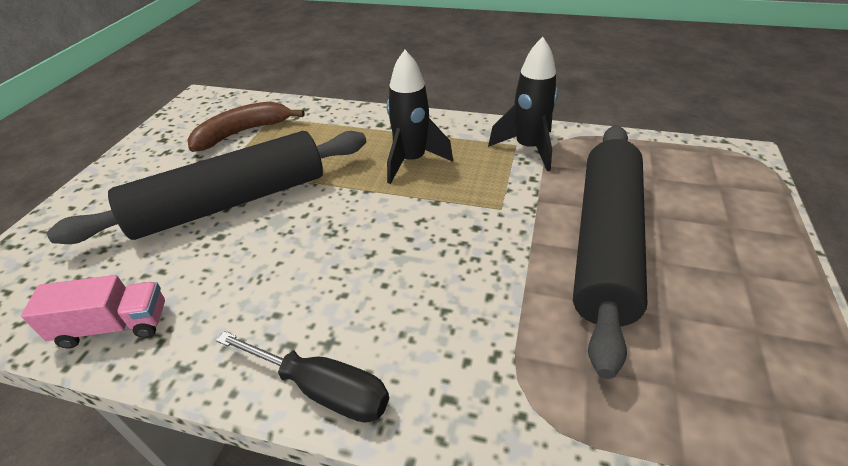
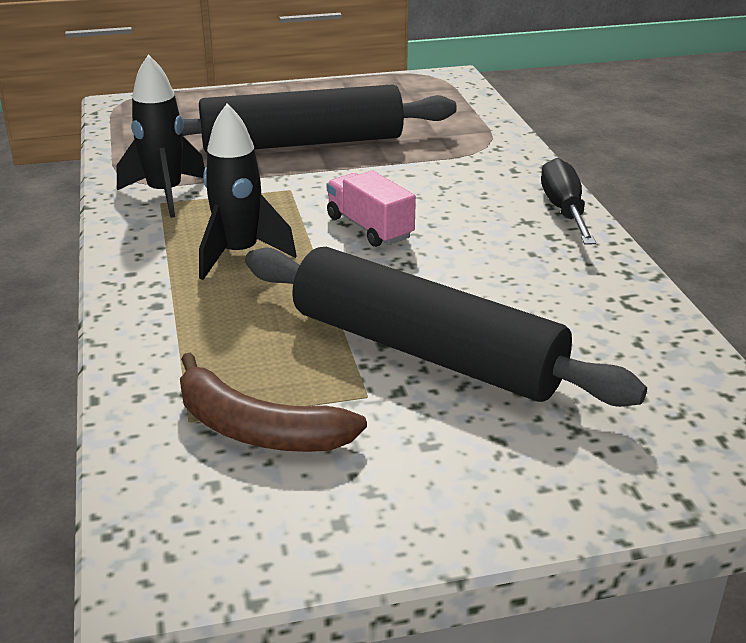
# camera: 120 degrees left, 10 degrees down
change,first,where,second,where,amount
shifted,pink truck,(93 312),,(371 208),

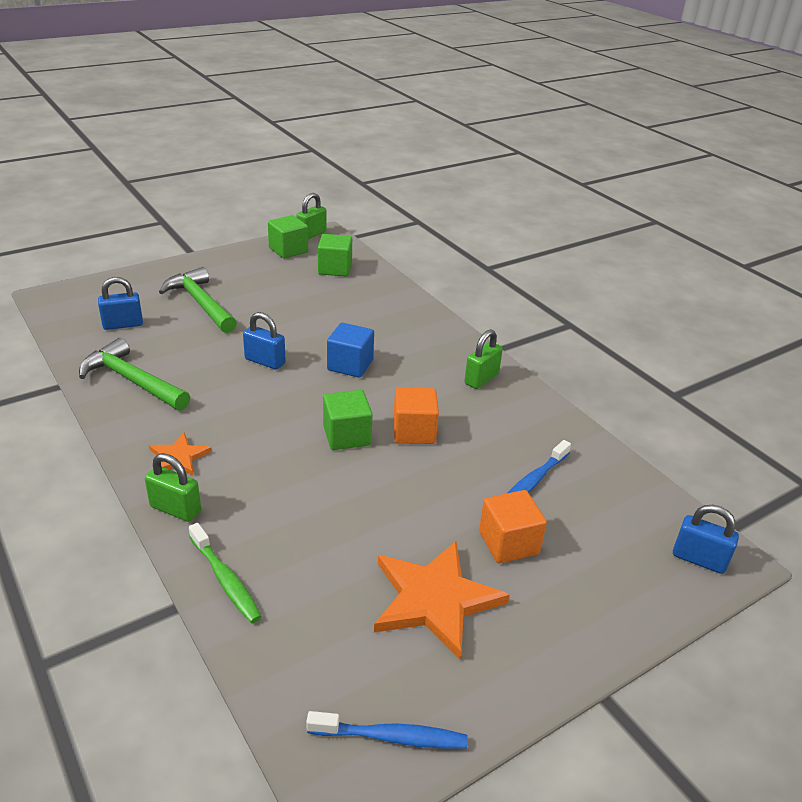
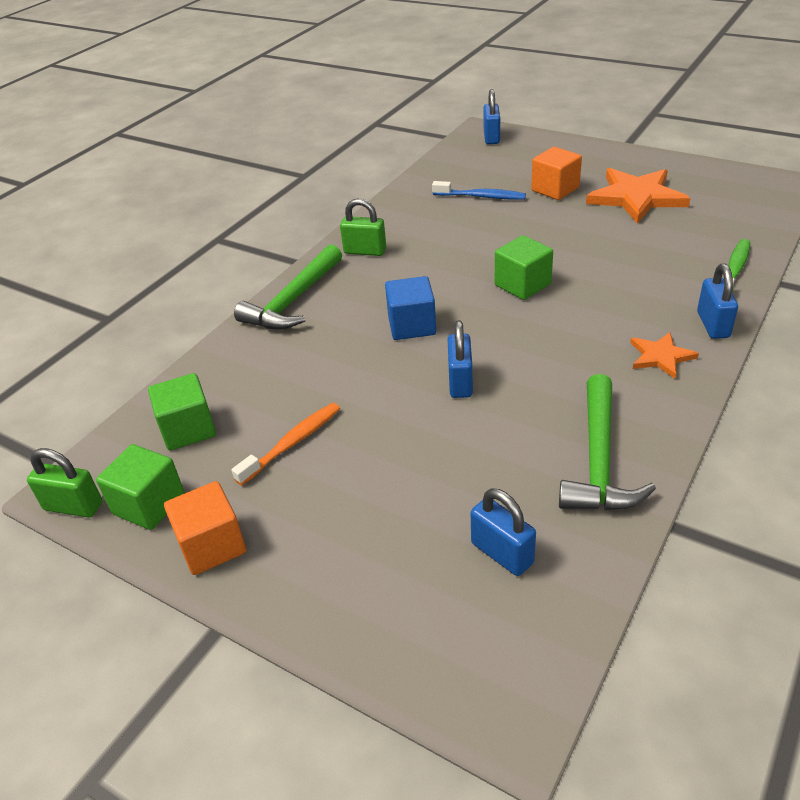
# camera: 110 degrees left, 5 degrees up
change,first,where,second,where,amount
shifted,orange cube,(416 416),,(205 528),
new,,,orange toothbrush,(285 444),
shifted,green hammer,(198 300),,(288 287),
repainted,green padlock,(173 487),blue padlock,(717 301),
gone,blue toothbrush,(387 730),,,

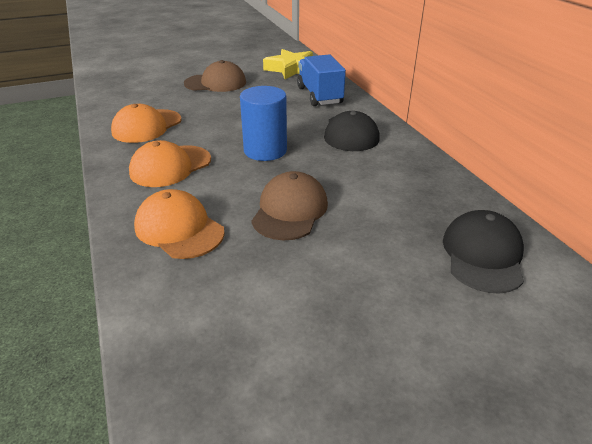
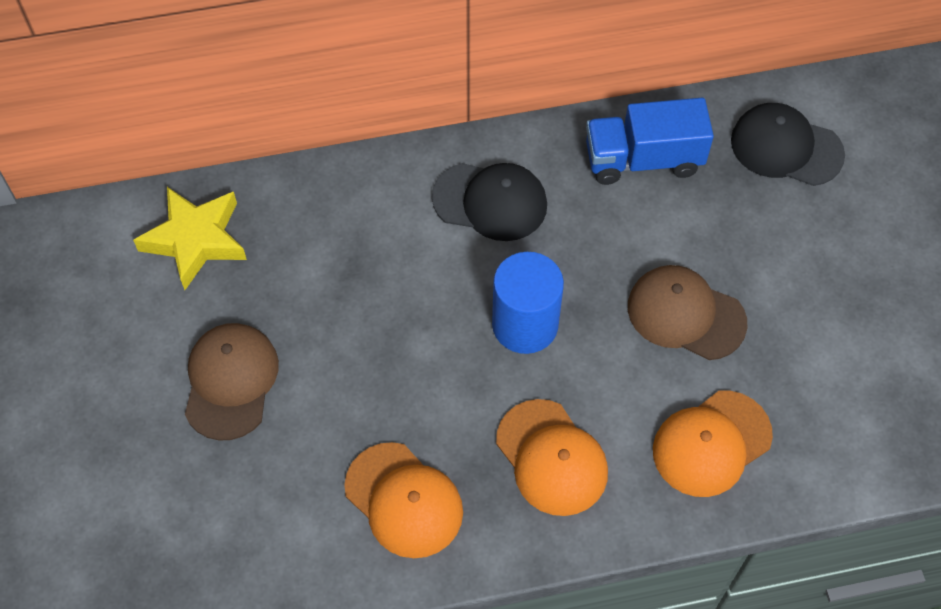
# camera: 80 degrees left, 25 degrees up
change,first,where,second,where,amount
shifted,blue truck,(321 80),,(650 141),

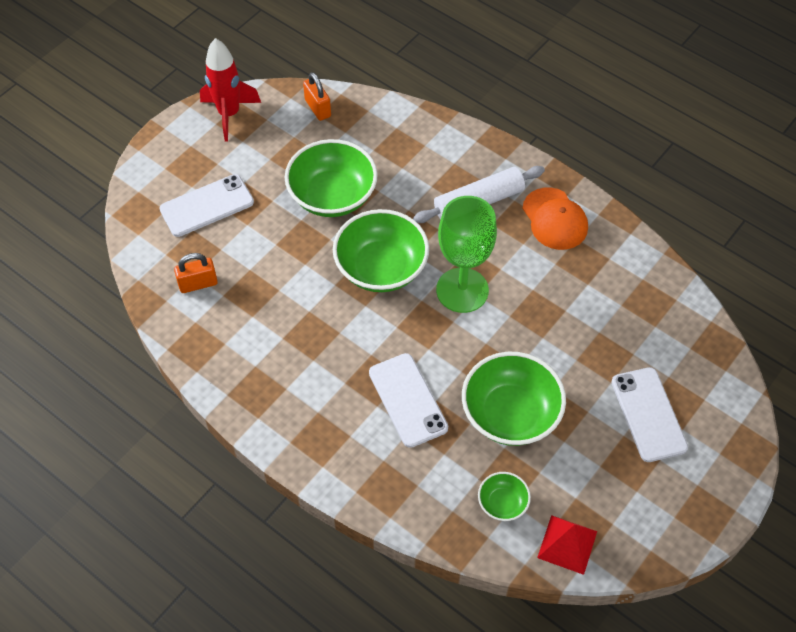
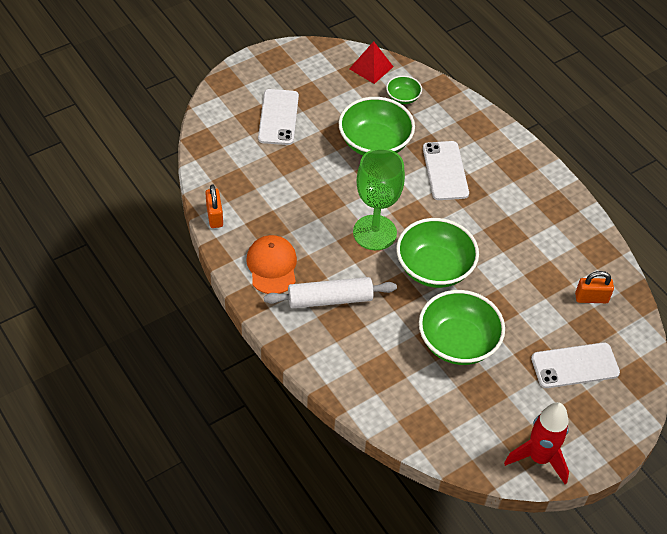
# camera: 165 degrees left, 5 degrees down
change,first,where,second,where,amount
shifted,orange padlock,(317 96),,(214 206),

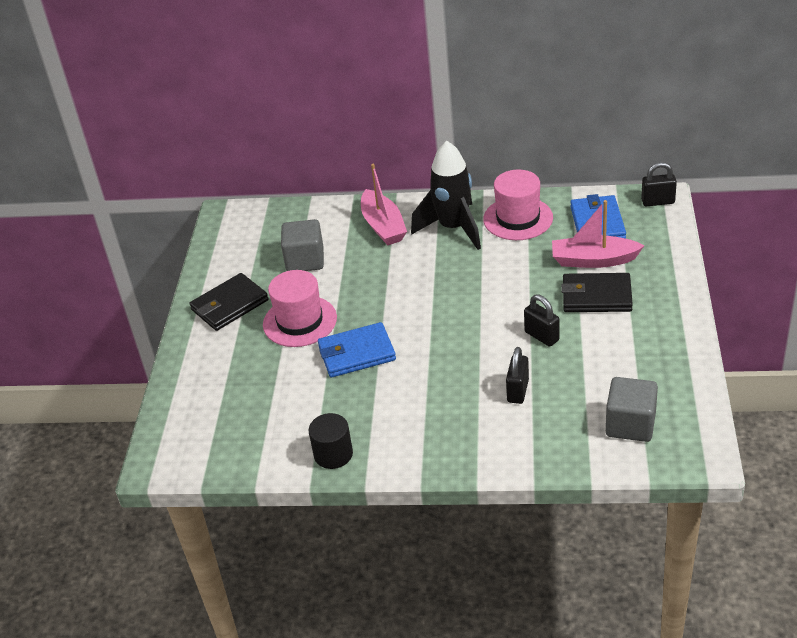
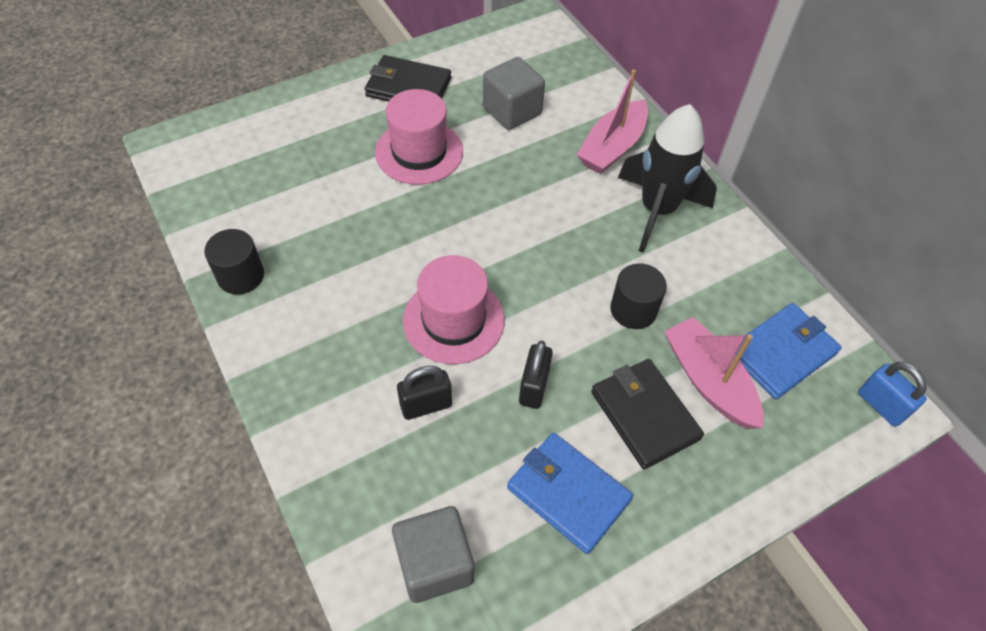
# camera: 50 degrees right, 15 degrees up
change,first,where,second,where,amount
shifted,pink hat,(518 204),,(454 309),
shifted,blue wallet,(357 350),,(570 493),
new,,,black cylinder,(638 296),
repainted,black padlock,(659 184),blue padlock,(892 394),

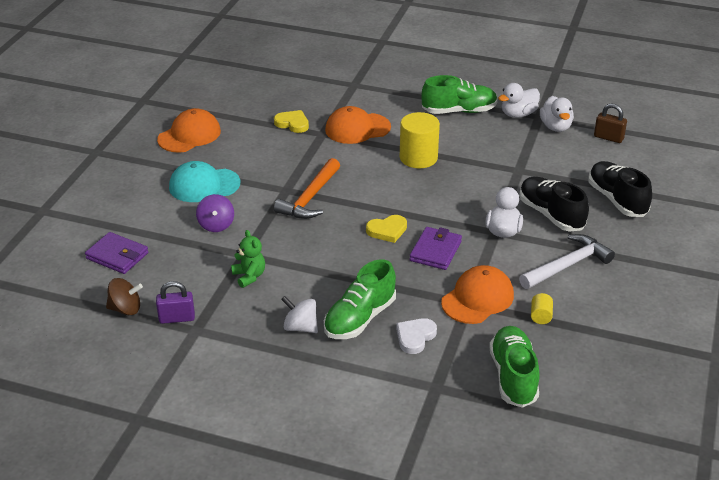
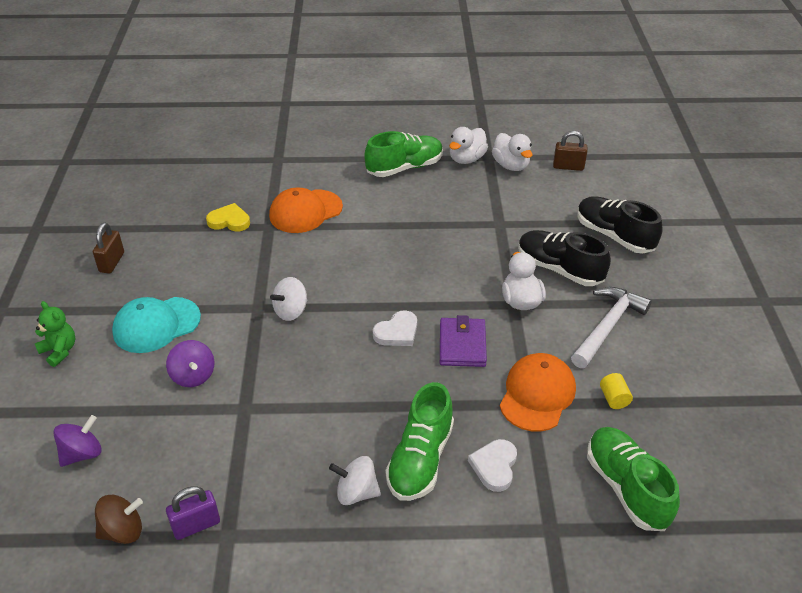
# camera: 20 degrees left, 5 degrees up
change,first,where,second,where,amount
shifted,green teddy bear,(248 259),,(55 334),
swapped,purple wallet,(116 253),purple spinning top,(78 441),
swapped,orange cap,(189 130),brown padlock,(108 248),
swapped,orange hammer,(307 188),white spinning top,(288 299),
repainted,yellow heart,(386 229),white heart,(395 328),
gone,yellow cylinder,(420 140),,,

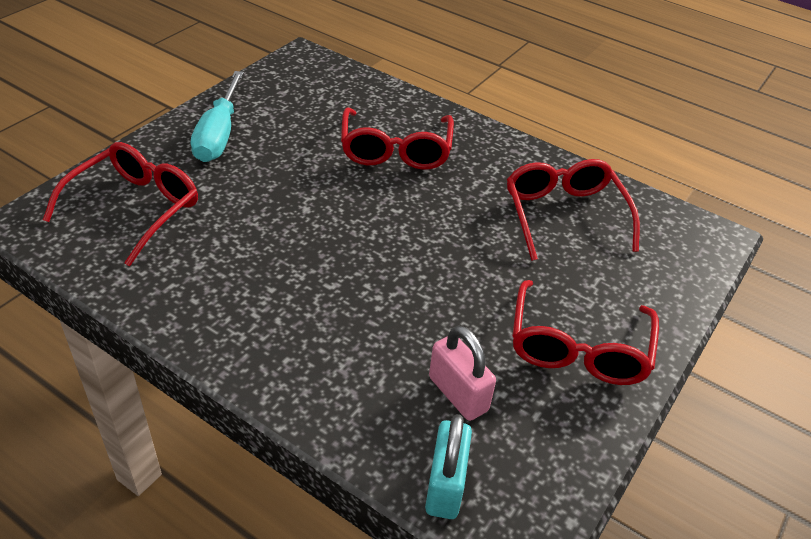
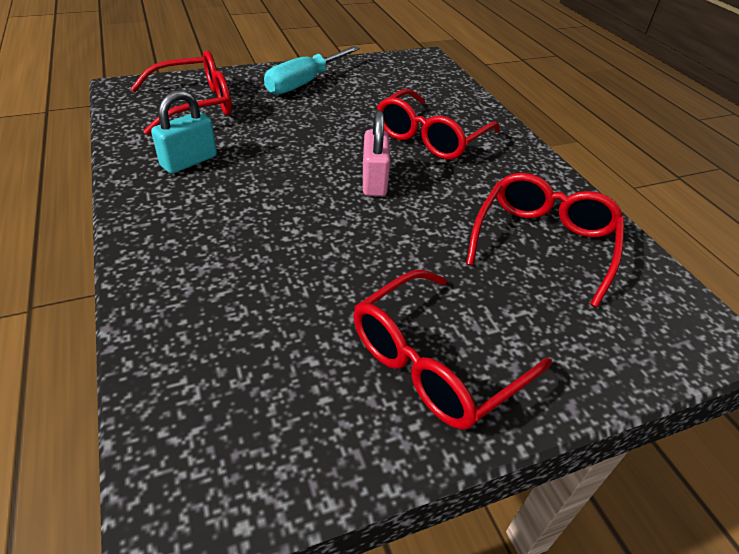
# camera: 35 degrees right, 0 degrees up
change,first,where,second,where,amount
shifted,turquoise padlock,(448 466),,(184 132),
shifted,pink padlock,(462 373),,(376 153),

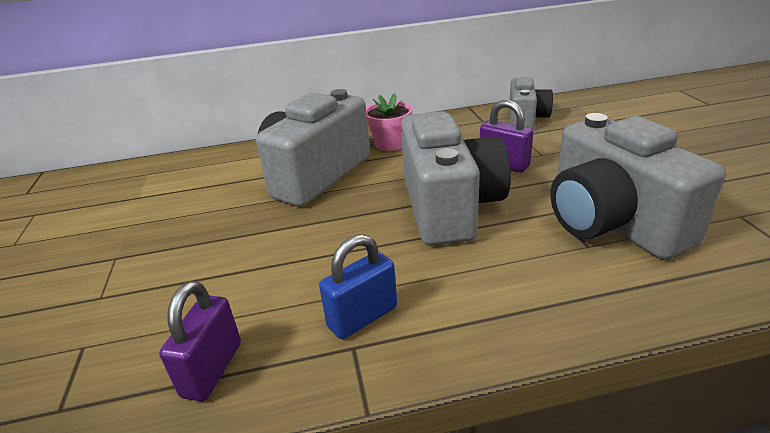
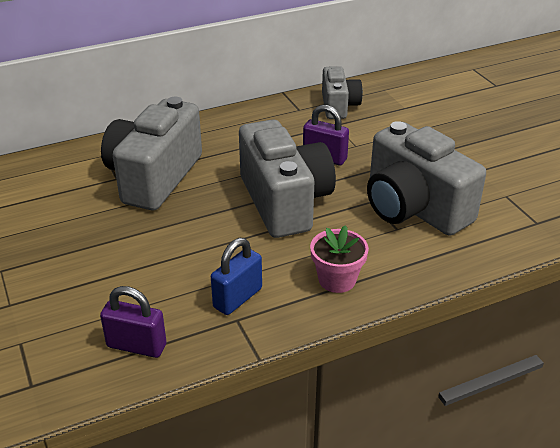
# camera: 15 degrees left, 5 degrees up
change,first,where,second,where,amount
rotated,purple padlock,(200 341),,(133 322),75 degrees counterclockwise
shifted,pink flower pot,(389 122),,(339 259),

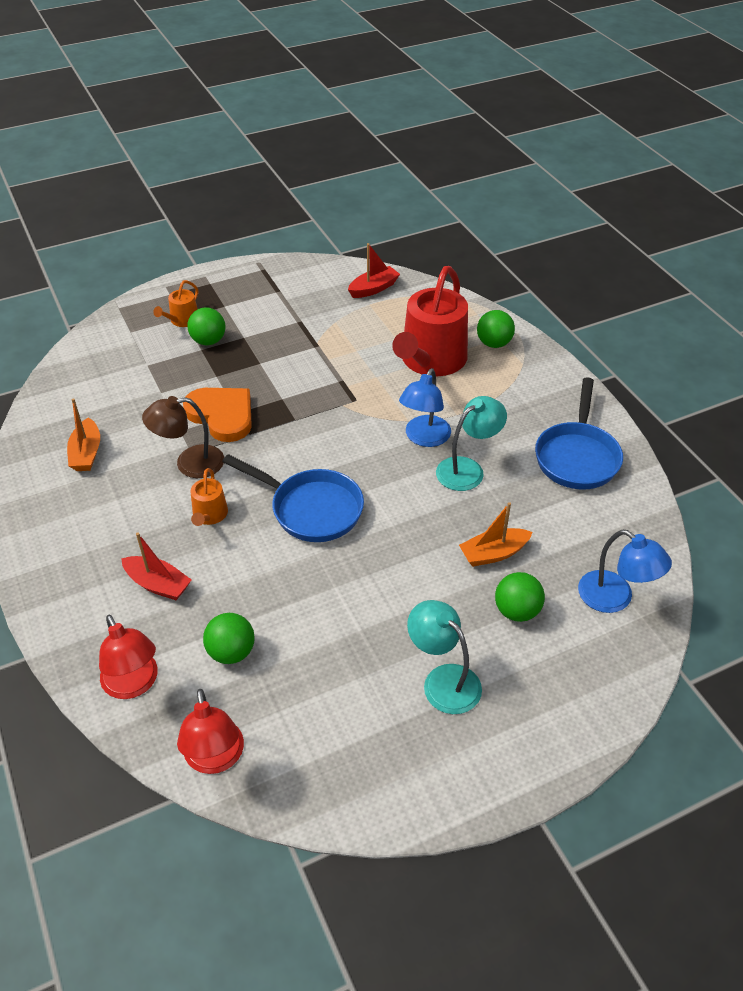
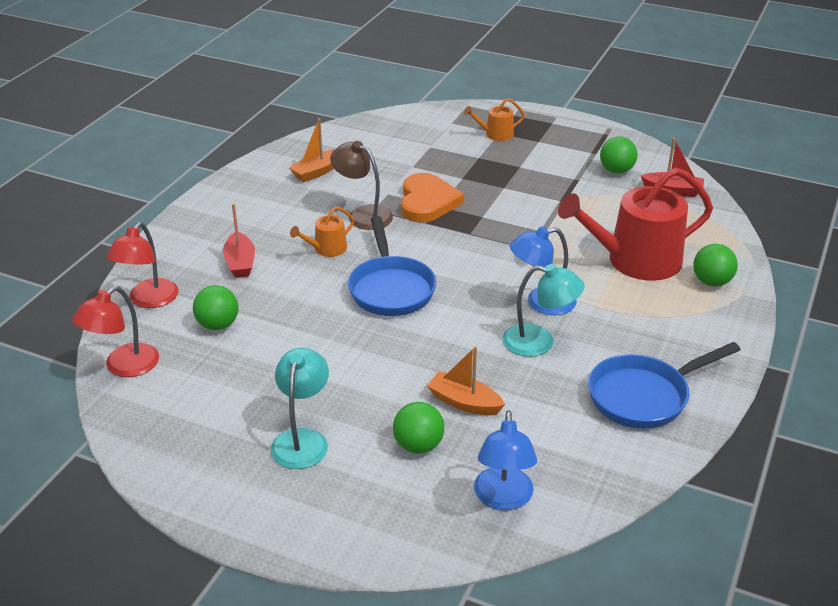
# camera: 50 degrees right, 10 degrees down
change,first,where,second,where,amount
shifted,green ball,(206 326),,(619 154),

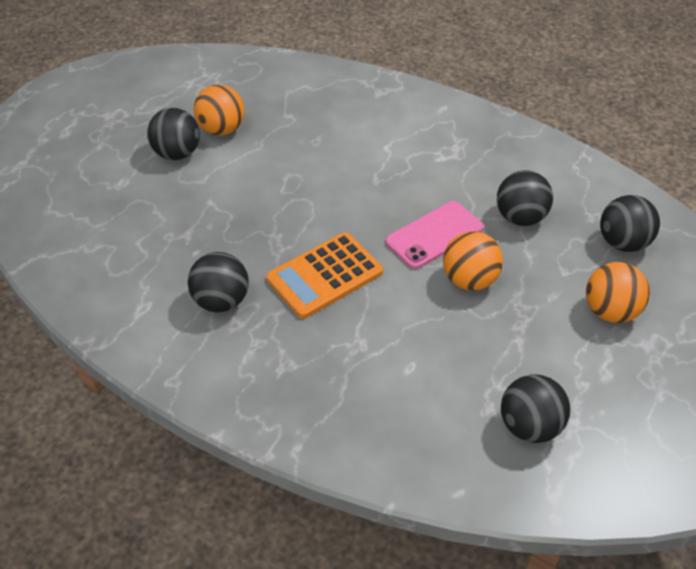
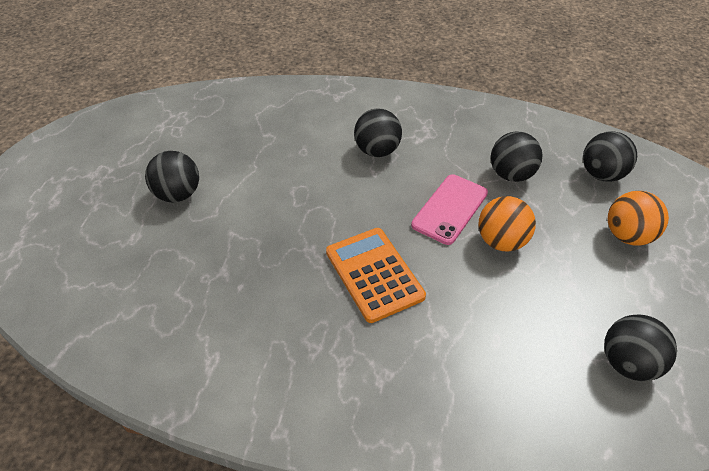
# camera: 20 degrees left, 0 degrees up
change,first,where,second,where,amount
rotated,orange calculator,(324 275),,(376 275),120 degrees clockwise
shifted,black ball,(218 282),,(378 132),
gone,orange ball,(219 110),,,

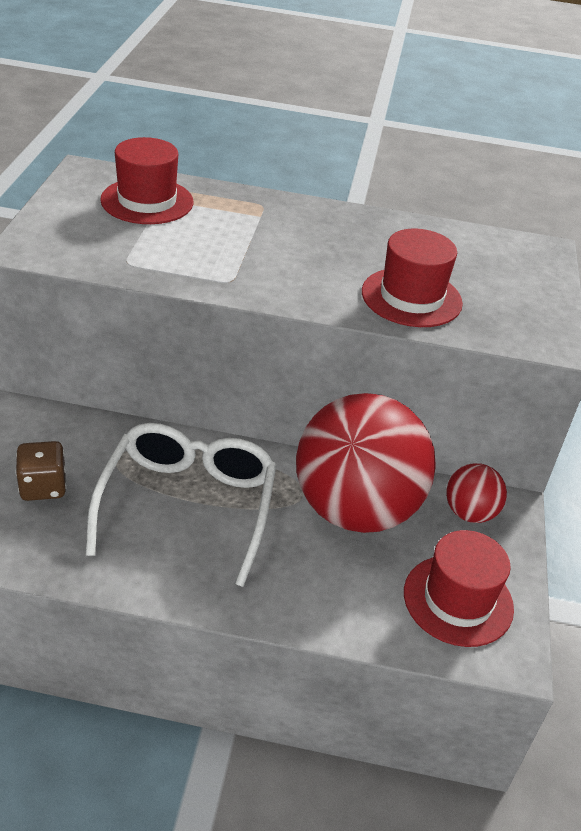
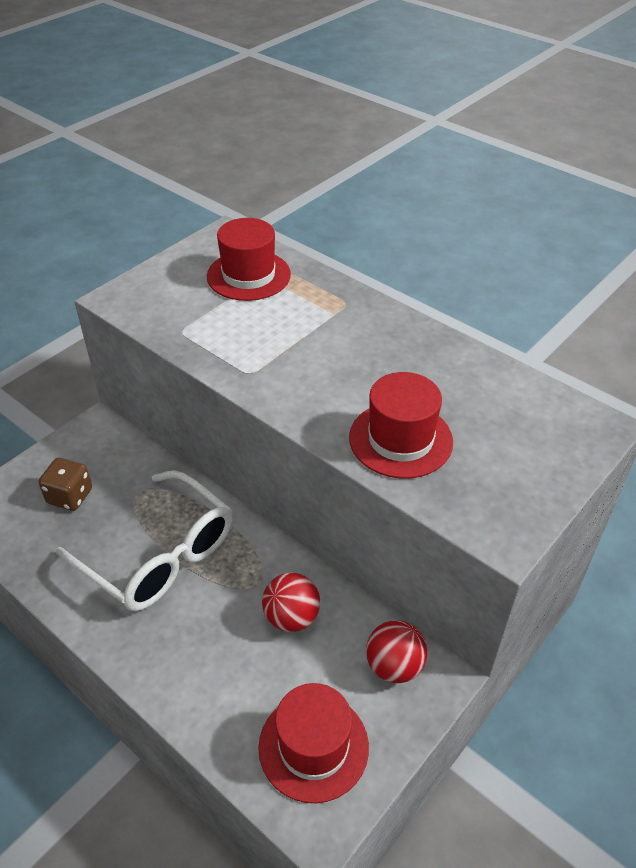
# camera: 35 degrees right, 5 degrees up
change,first,where,second,where,amount
rotated,white glasses,(180 505),,(144 540),90 degrees clockwise
scaled,red ball,(366 463),,(291 602),x0.45

